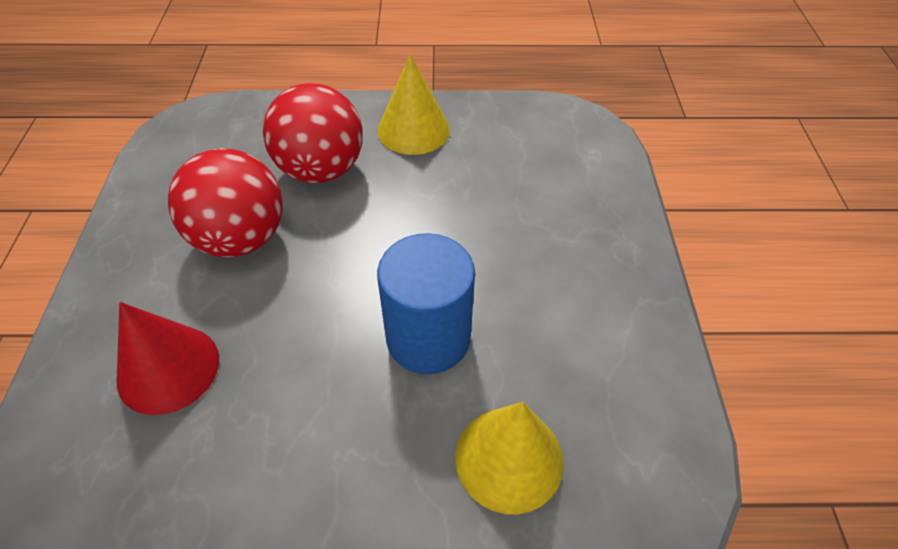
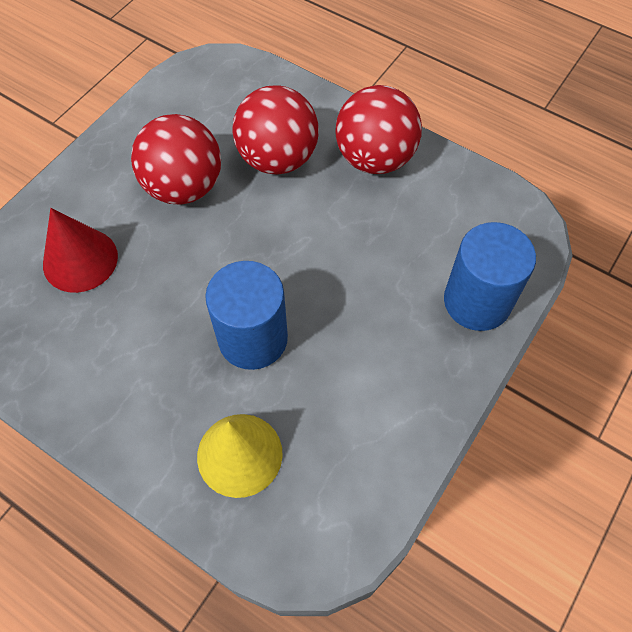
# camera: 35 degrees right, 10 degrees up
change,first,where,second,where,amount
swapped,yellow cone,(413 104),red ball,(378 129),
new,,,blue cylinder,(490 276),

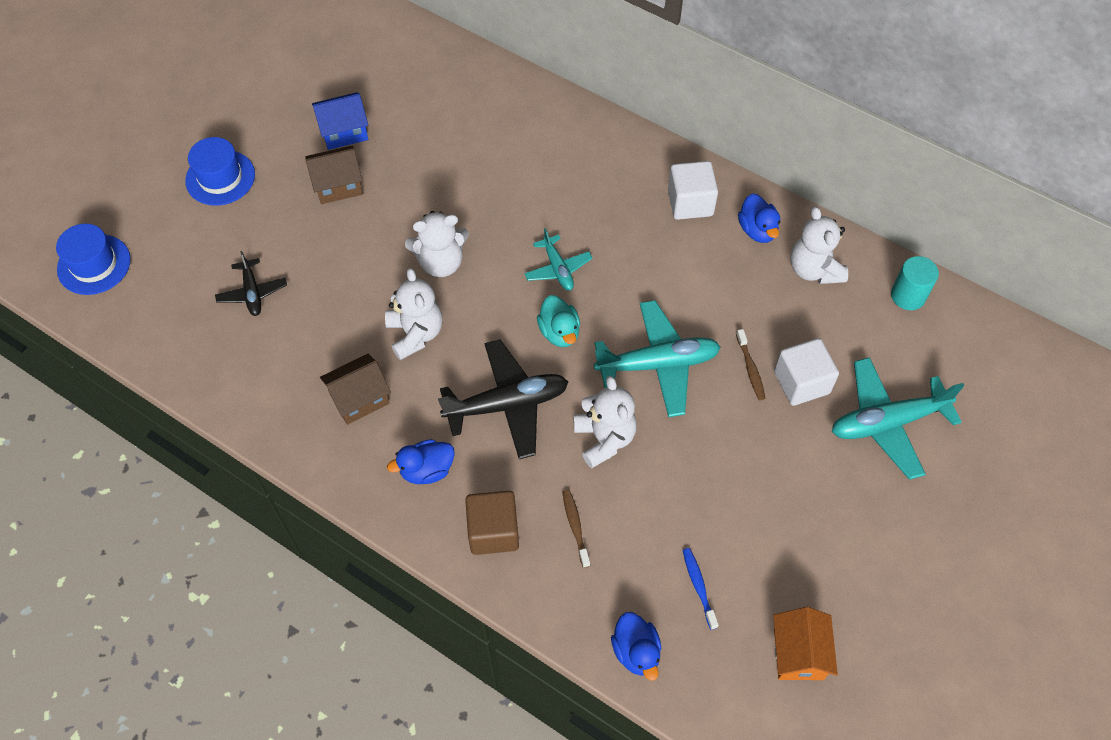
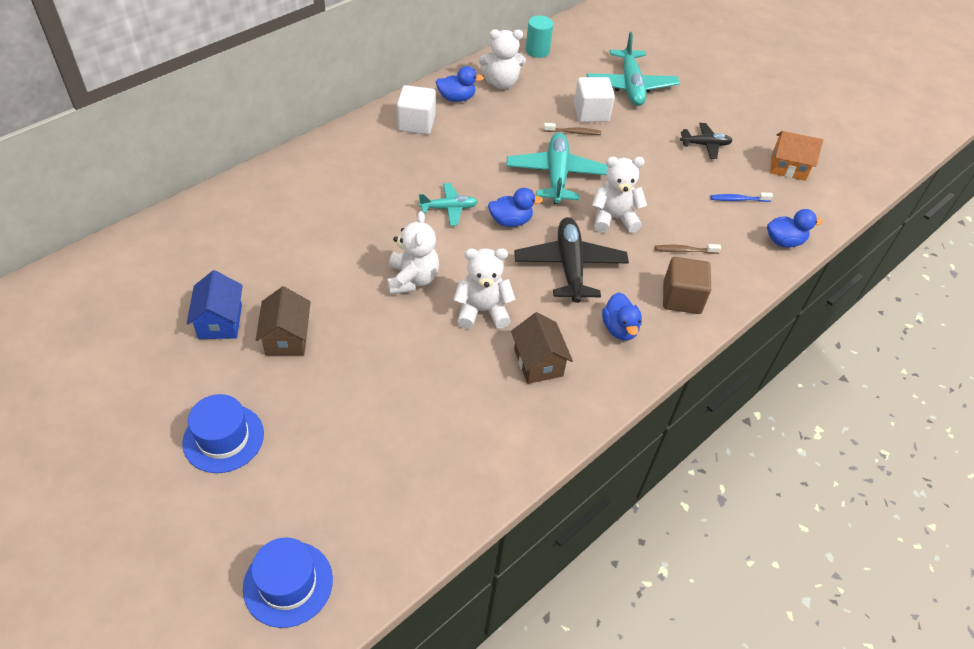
# camera: 80 degrees left, 10 degrees down
change,first,where,second,where,amount
repainted,turquoise duck,(558 321),blue duck,(515 207),
shifted,black plane,(251 283),,(706 141),

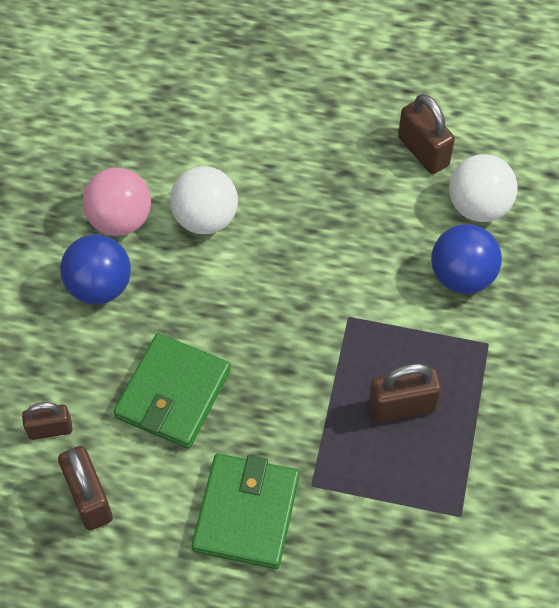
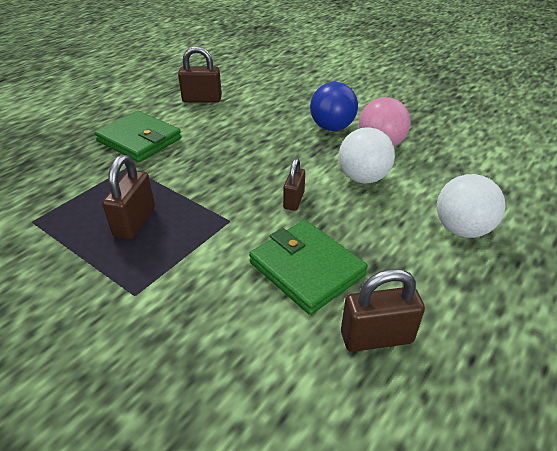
# camera: 115 degrees right, 20 degrees down
change,first,where,second,where,amount
shifted,green wallet,(172 391),,(308 267),
shifted,brown padlock,(47 421),,(294 184),
shifted,white ball,(483 188),,(471 206),
gone,blue ball,(466 259),,,

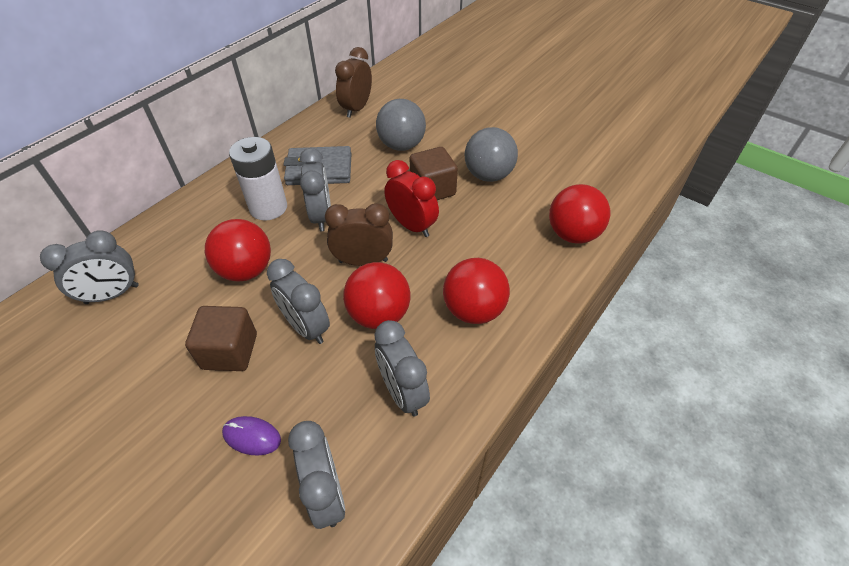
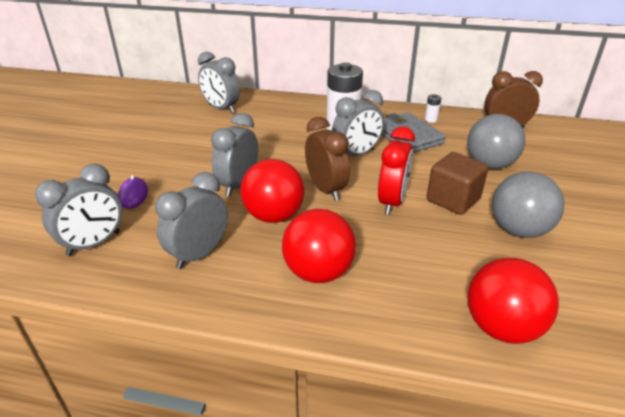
# camera: 65 degrees right, 15 degrees down
change,first,where,second,where,amount
new,,,white battery,(433 108),
gone,brown cube,(221 338),,,
gone,red ball,(238 250),,,

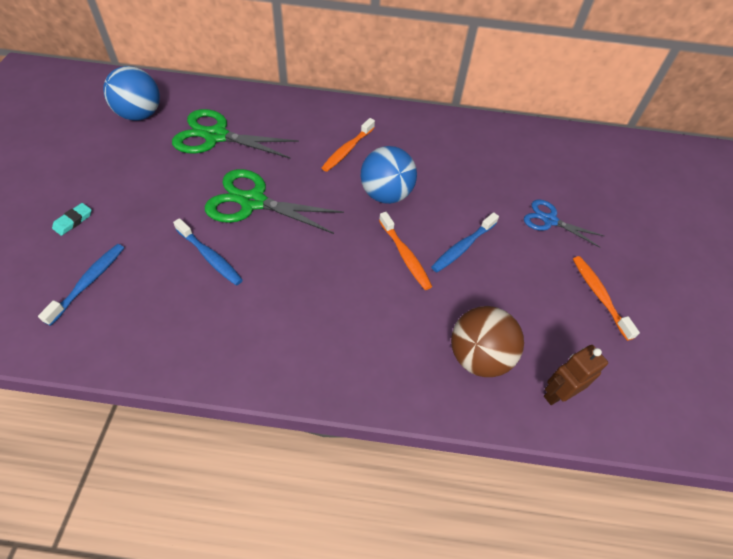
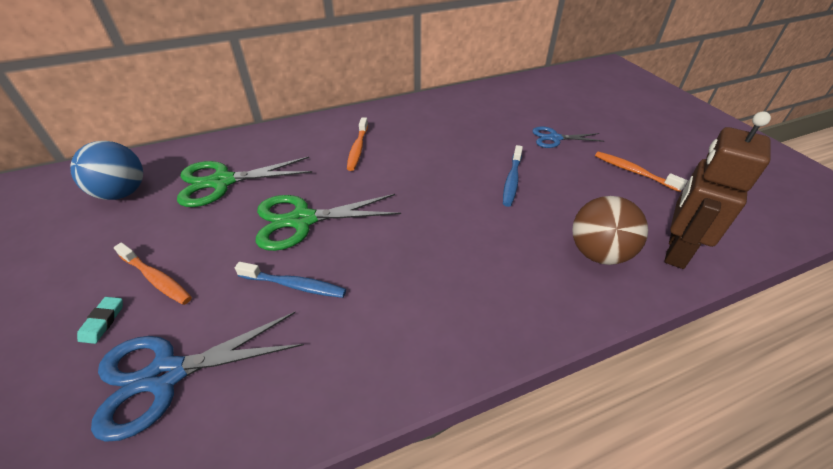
# camera: 25 degrees left, 10 degrees down
change,first,where,second,where,amount
swapped,blue toothbrush,(81 285),blue scissors,(197 377),
shifted,orange toothbrush,(405 251),,(153 273),
scaled,brown robot,(576 375),,(717 190),x1.70
gone,blue ball,(389 175),,,

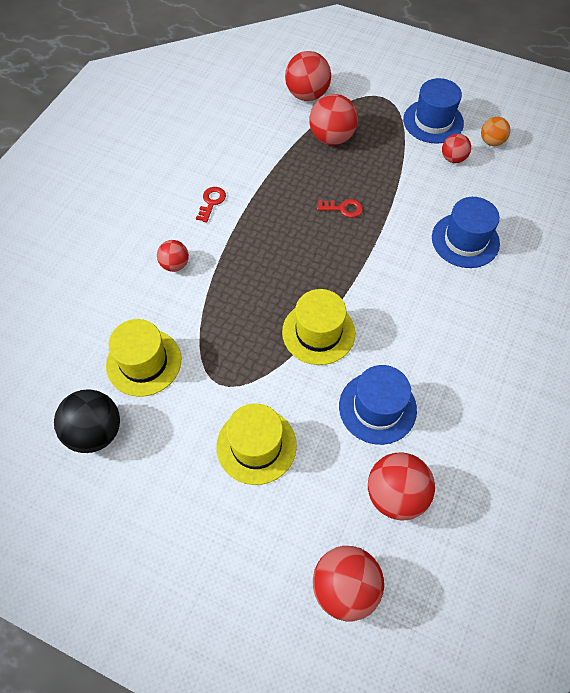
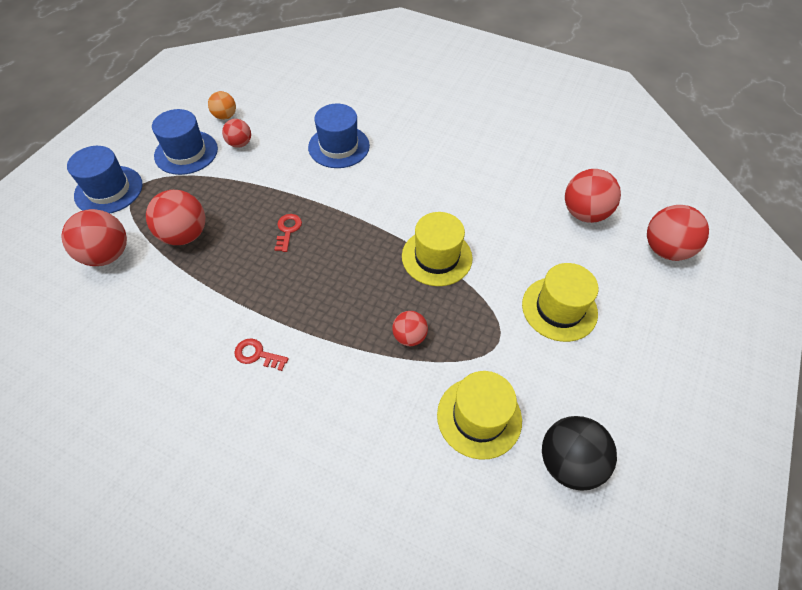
# camera: 90 degrees left, 5 degrees down
change,first,where,second,where,amount
shifted,blue hat,(378 405),,(105 179),
shifted,red ball,(173 256),,(410 328),

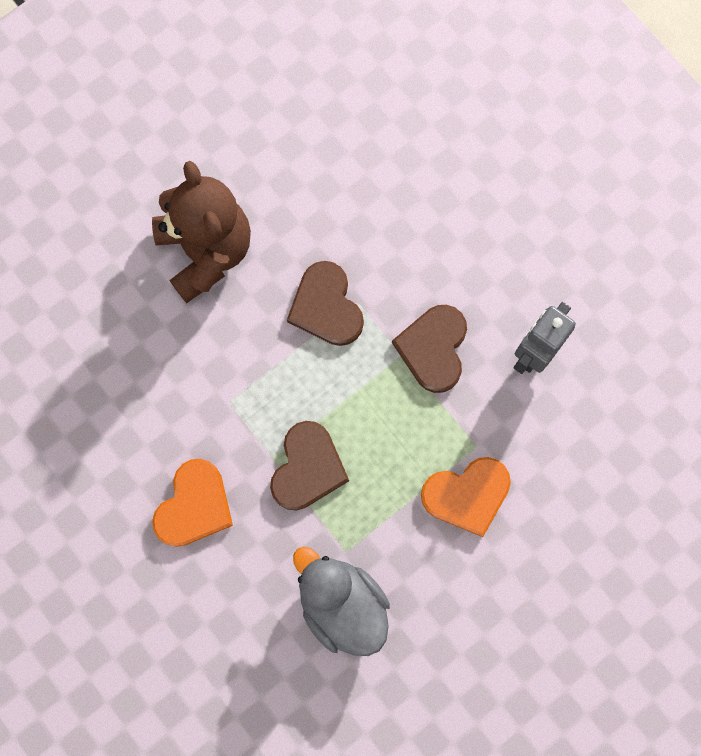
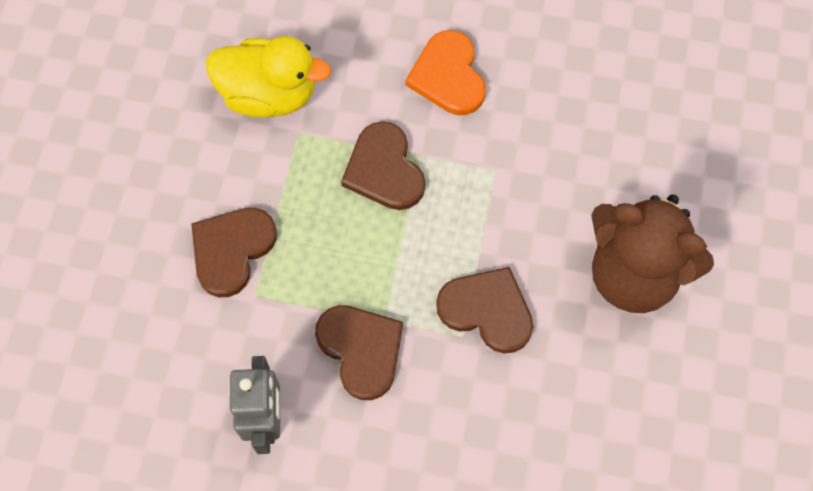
# camera: 140 degrees right, 10 degrees down
change,first,where,second,where,amount
repainted,orange heart,(466 497),brown heart,(234 252),
repainted,grey duck,(341 601),yellow duck,(268 76),

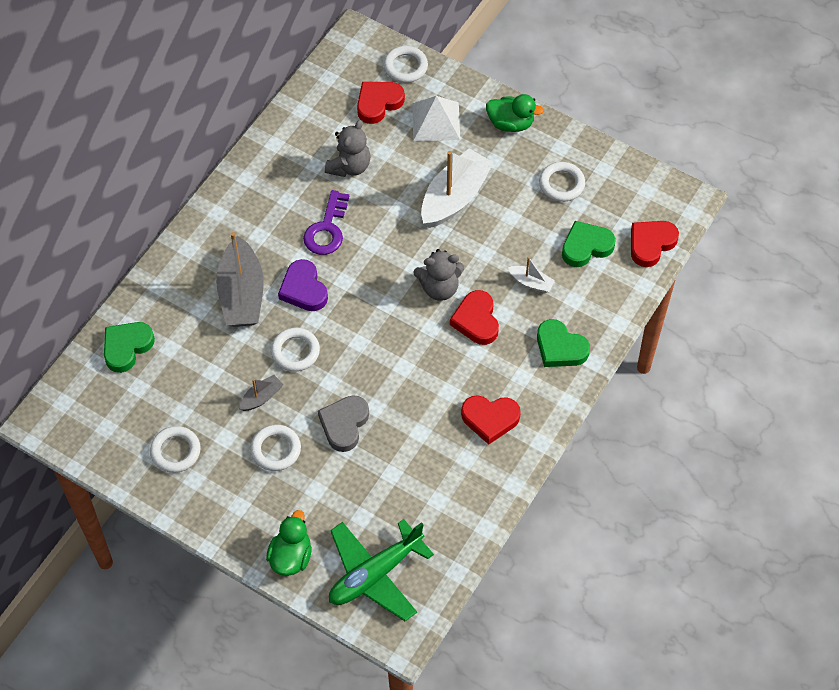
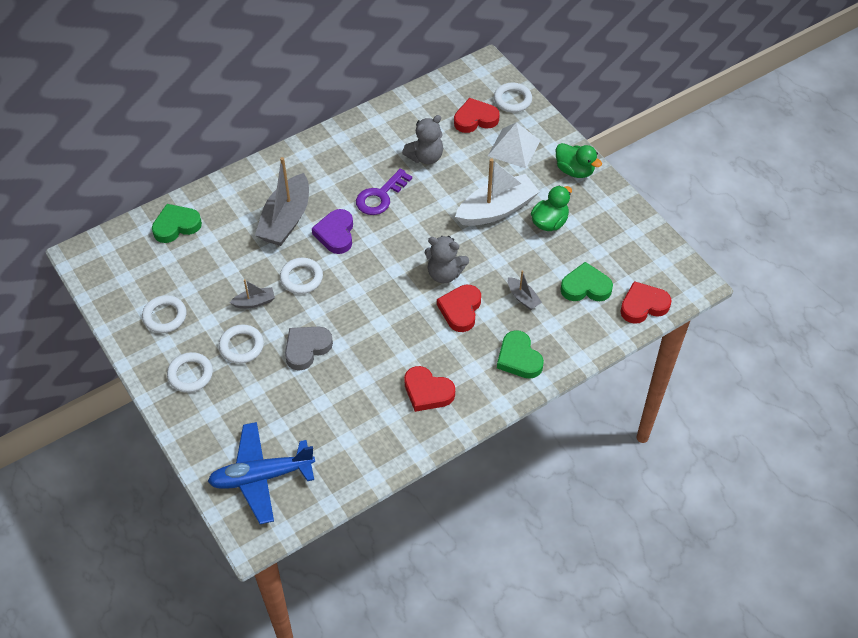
# camera: 25 degrees right, 5 degrees down
change,first,where,second,where,amount
shifted,white ring,(562 182),,(190 372),
repainted,green plane,(381 570),blue plane,(261 473),
repainted,white boat,(531 275),grey boat,(525 290),
shifted,green duck,(289 543),,(551 208),

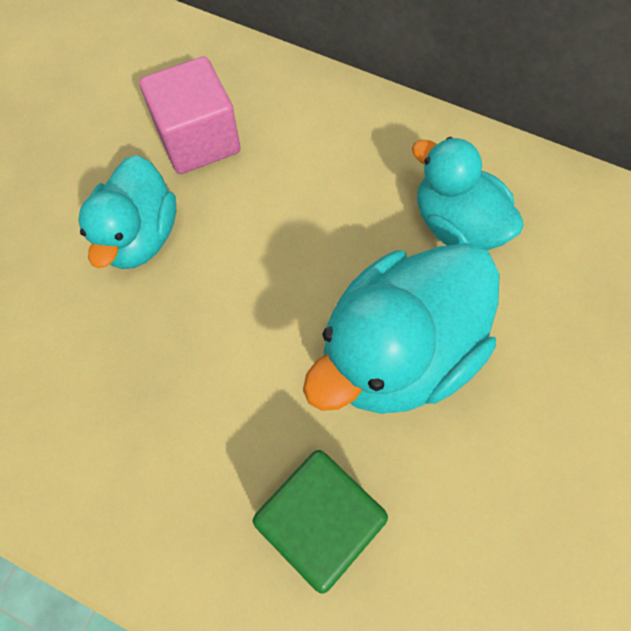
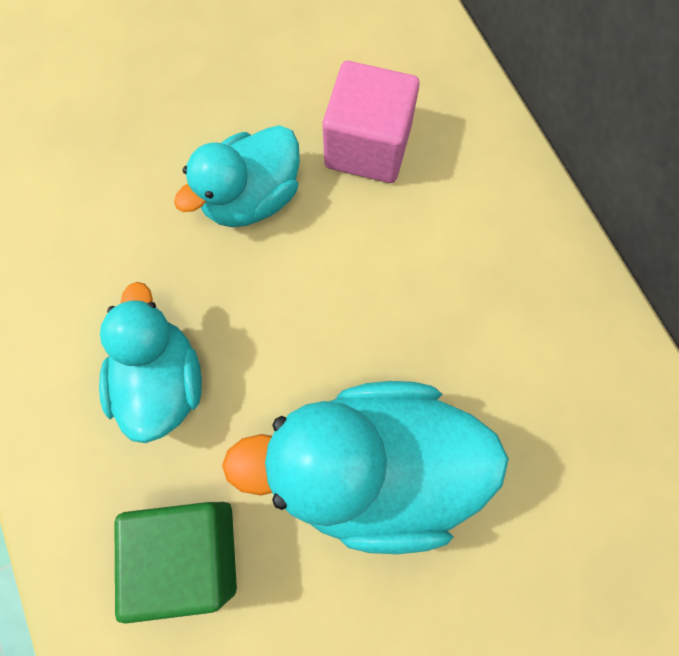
# camera: 40 degrees right, 5 degrees up
change,first,where,second,where,amount
shifted,turquoise duck,(468 193),,(150 362),

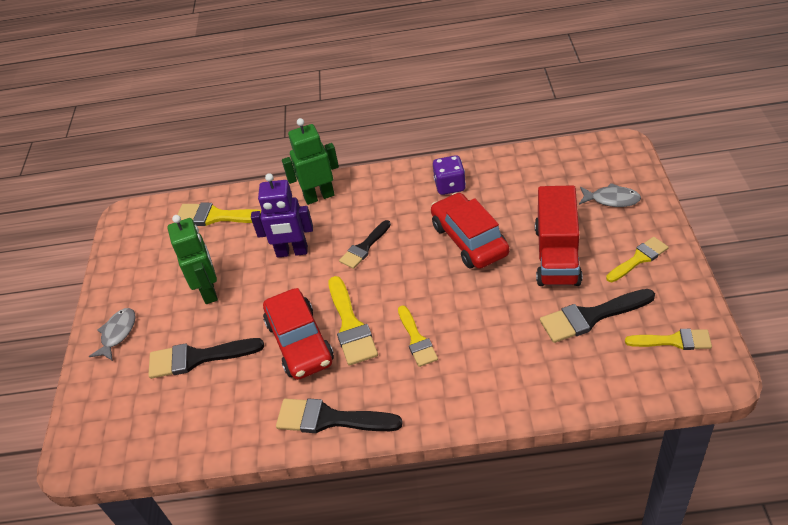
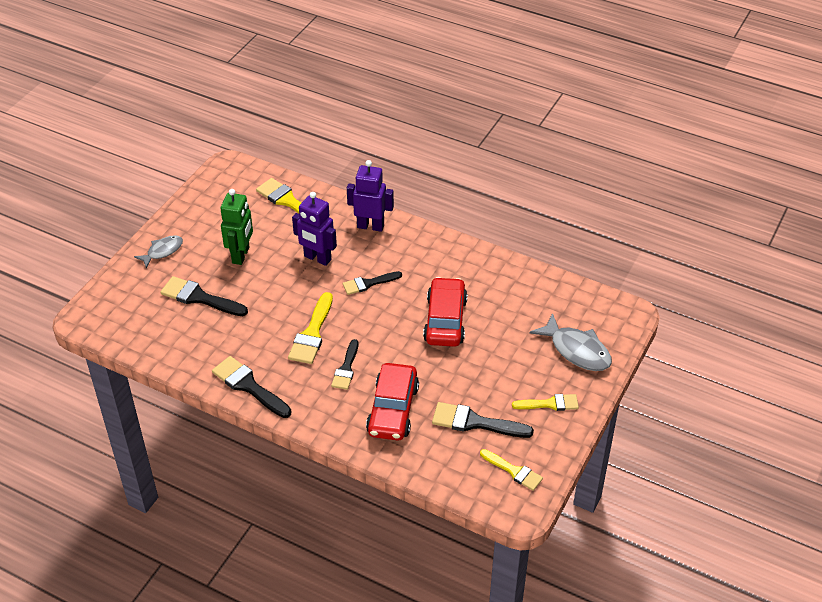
# camera: 25 degrees right, 0 degrees up
change,first,where,second,where,amount
repainted,yellow brush,(418 336),black brush,(344 364),
repainted,green robot,(310 161),purple robot,(370 196),
shifted,red car,(298 334),,(392 402),
scaled,grey fish,(610 195),,(571 342),x1.60
gone,purple dice,(449 175),,,
gone,red truck,(558 235),,,

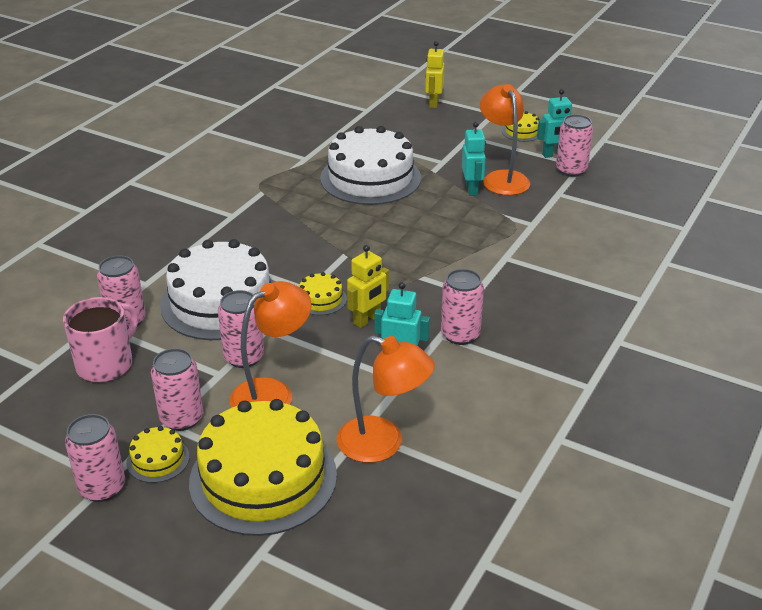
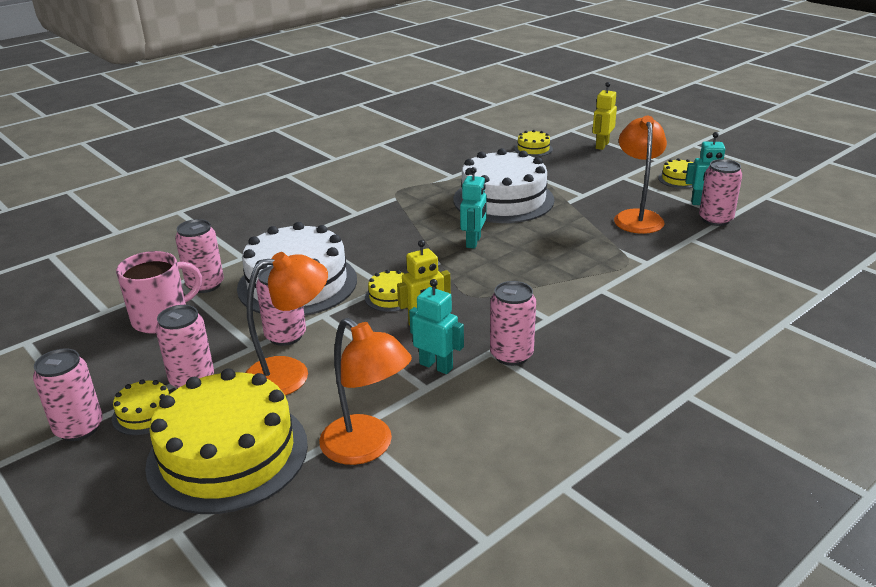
# camera: 20 degrees right, 5 degrees down
change,first,where,second,where,amount
shifted,turquoise robot,(474 159),,(473 208),
new,,,yellow cake,(533 143),

